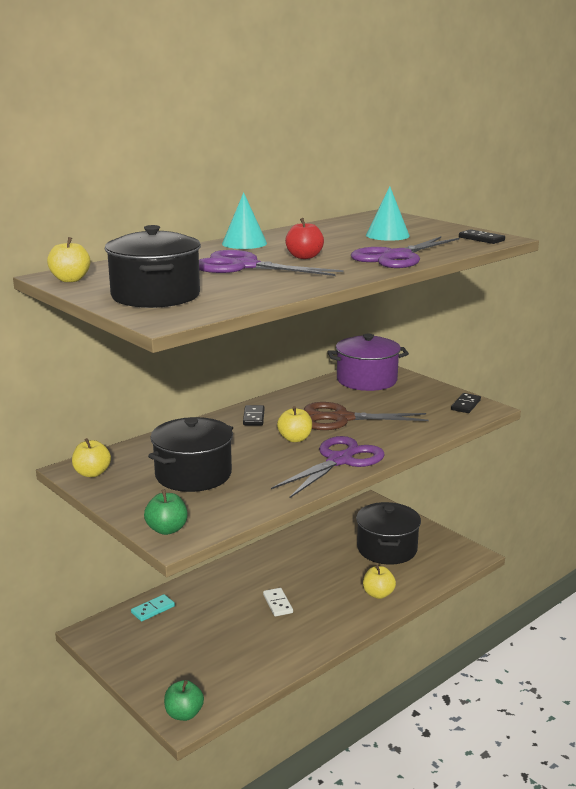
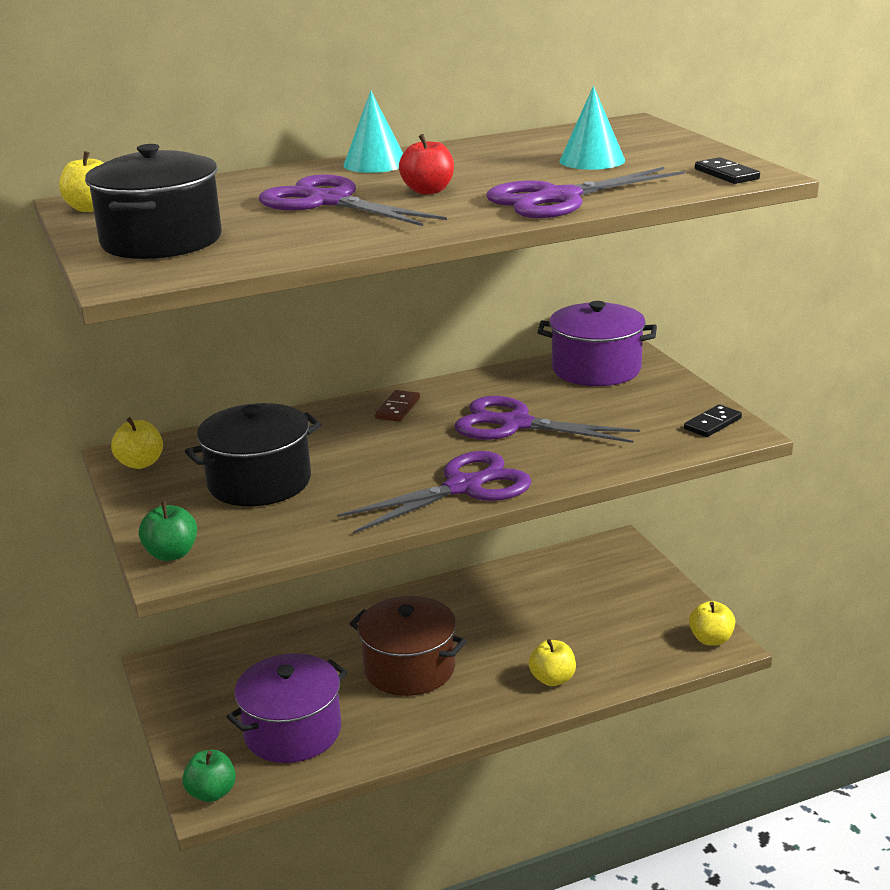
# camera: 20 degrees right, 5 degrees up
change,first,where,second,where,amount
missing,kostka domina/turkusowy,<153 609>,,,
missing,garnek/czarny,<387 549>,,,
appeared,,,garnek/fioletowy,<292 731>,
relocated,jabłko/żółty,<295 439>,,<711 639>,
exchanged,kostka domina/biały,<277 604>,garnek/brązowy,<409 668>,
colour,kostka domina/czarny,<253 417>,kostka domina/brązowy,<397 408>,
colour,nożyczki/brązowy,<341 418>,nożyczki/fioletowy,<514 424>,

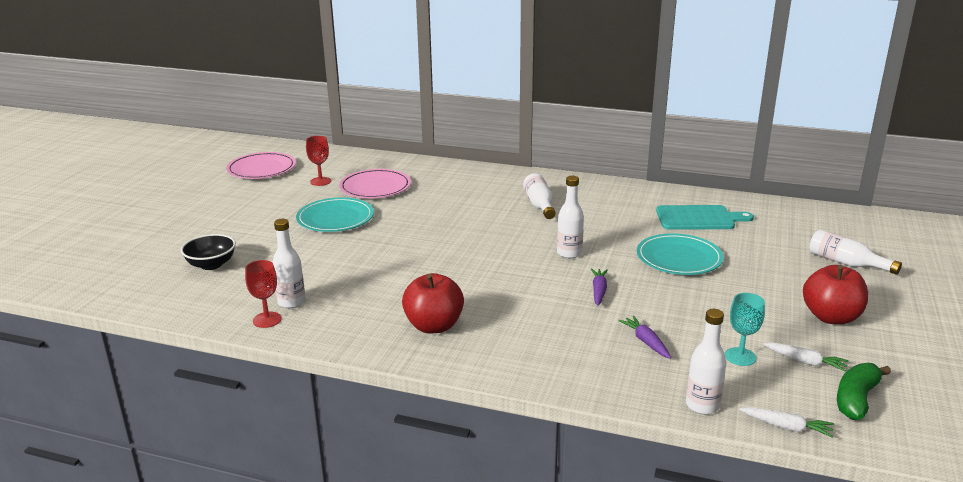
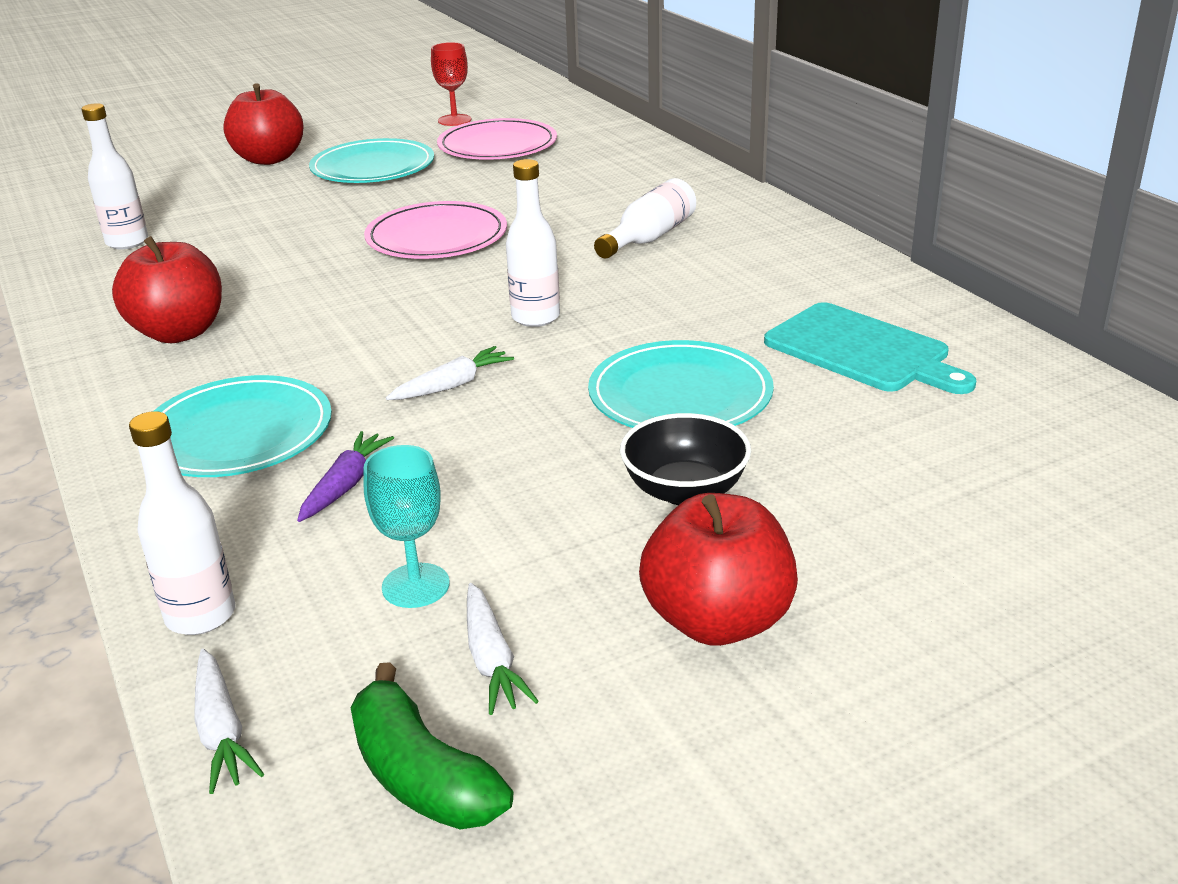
# camera: 45 degrees right, 5 degrees up
change,first,where,second,where,amount
missing,kielich/czerwony,<267 320>,,,
missing,butelka/biały,<846 263>,,,
appeared,,,talerz/turkusowy,<238 433>,
appeared,,,jabłko/czerwony,<269 159>,
relocated,miska/czarny,<211 265>,,<684 491>,
relocated,talerz/różowy,<261 169>,,<436 237>,
colour,marchewka/fioletowy,<599 291>,marchewka/biały,<452 385>,
spun,banan/zielony,<856 399>,,<422 775>,120 degrees counterclockwise

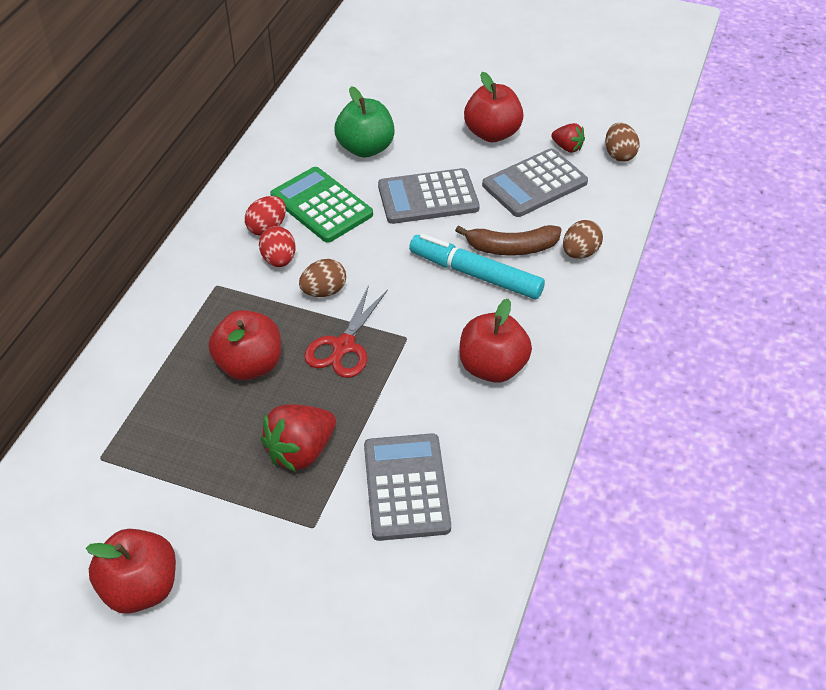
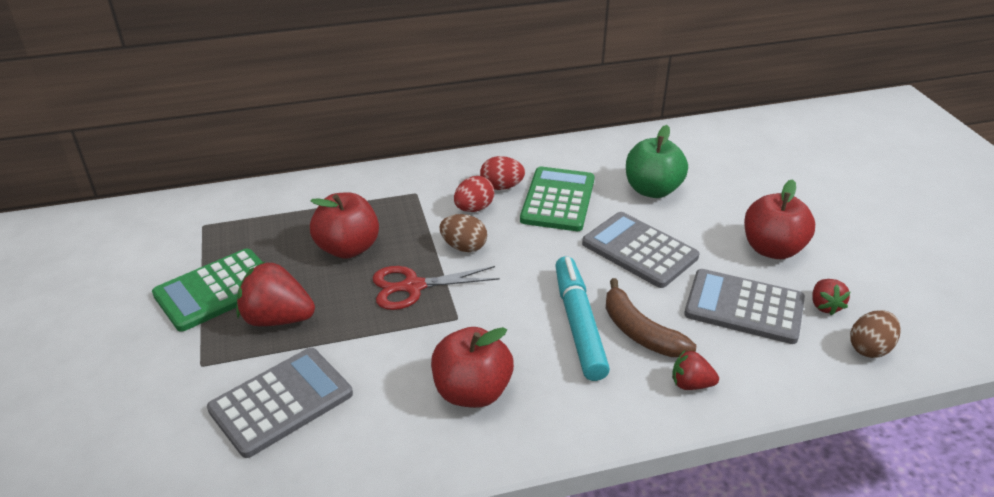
# camera: 55 degrees right, 10 degrees down
change,first,where,second,where,amount
missing,jabłko/czerwony,<140 588>,,,
appeared,,,kalkulator/zielony,<216 290>,
exchanged,jajko/brązowy,<580 253>,truskawka/czerwony,<691 384>,

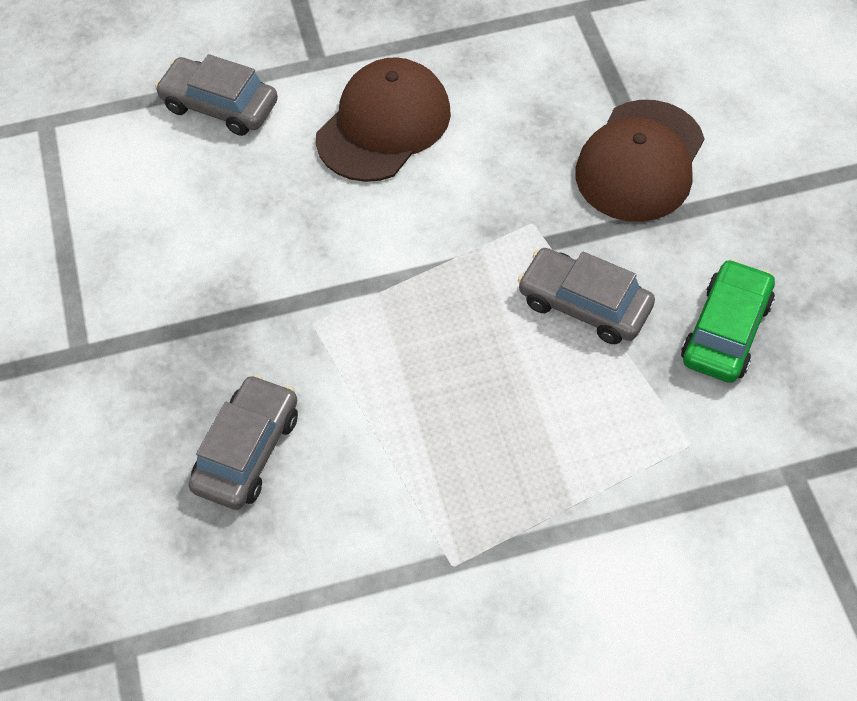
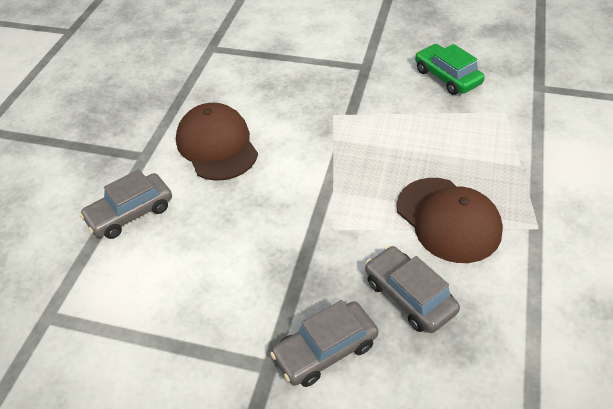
# camera: 60 degrees left, 10 degrees down
change,first,where,second,where,amount
relocated,samochód/szary,<584 305>,,<325 350>,
relocated,czapka/brązowy,<640 161>,,<448 219>,

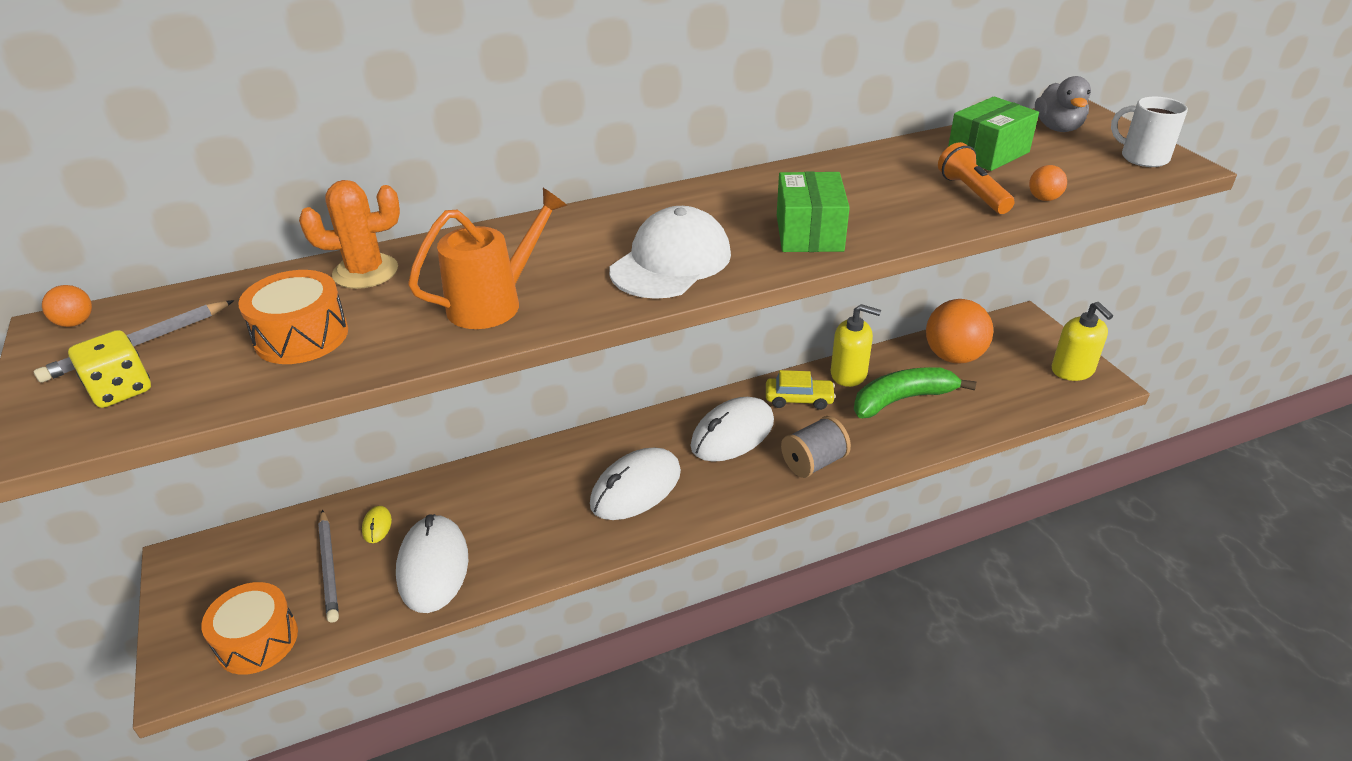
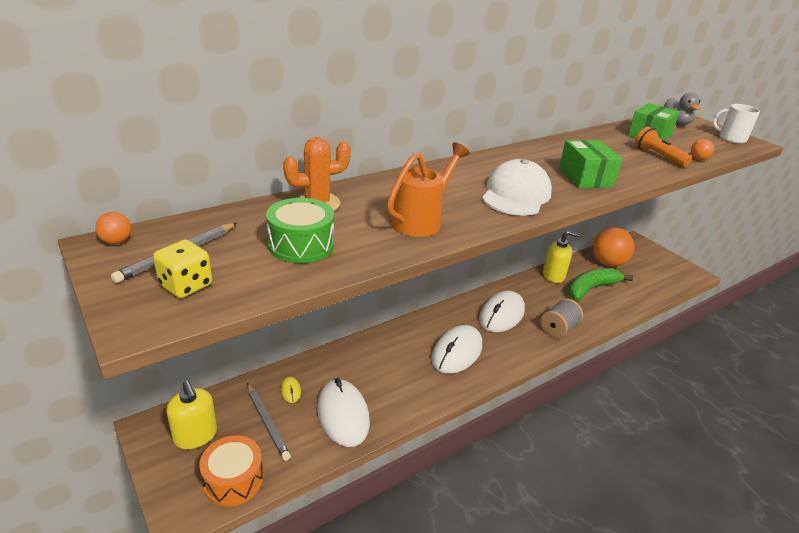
# camera: 15 degrees left, 5 degrees down
change,first,where,second,where,amount
missing,samochód/żółty,<799 399>,,,
relocated,dozownik mydła/żółty,<1072 370>,,<195 435>,
colour,bęben/pomarańczowy,<301 336>,bęben/zielony,<301 245>,

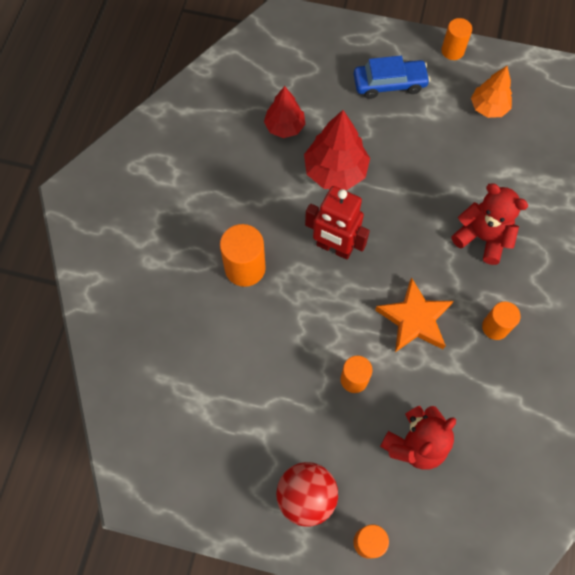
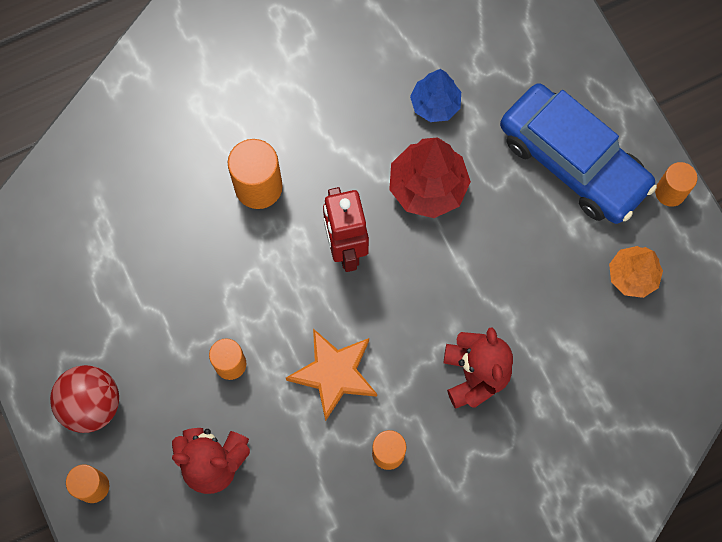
# camera: 50 degrees right, 5 degrees up
change,first,where,second,where,amount
colour,drzewko/czerwony,<284 126>,drzewko/niebieski,<435 104>,
size,samochód/niebieski,<389 84>,,<573 162>,x1.69

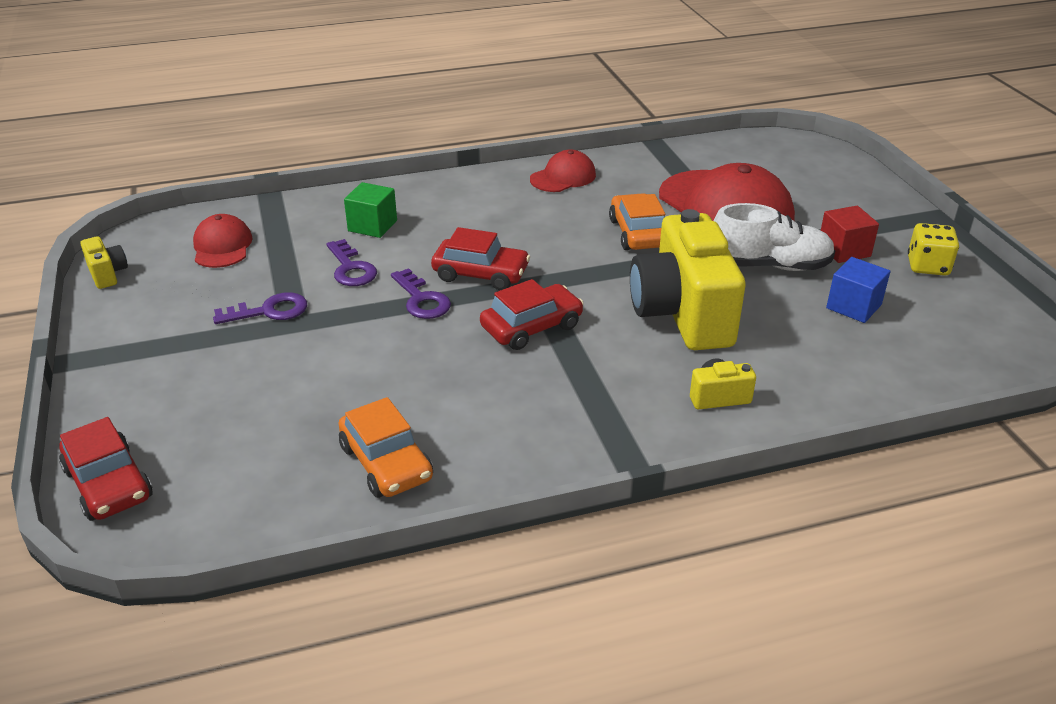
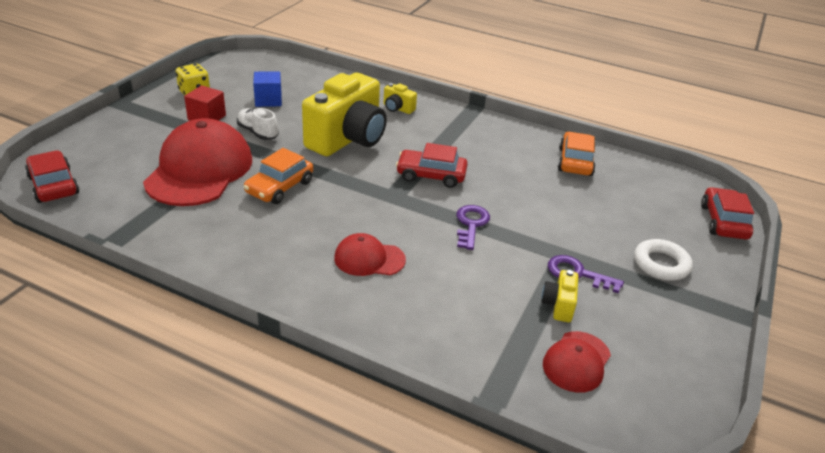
# camera: 140 degrees left, 0 degrees up
change,first,where,second,where,amount
missing,klucz/fioletowy,<351 268>,,,
missing,sześcian/zielony,<372 226>,,,
appeared,,,pierścień/biały,<661 264>,
relocated,aparat fotograficzny/żółty,<107 274>,,<558 305>,
relocated,samochód/czerwony,<481 274>,,<53 185>,
relocated,czapka/czerwony,<563 177>,,<369 259>,
size,but/biały,<769 265>,,<257 132>,x0.65

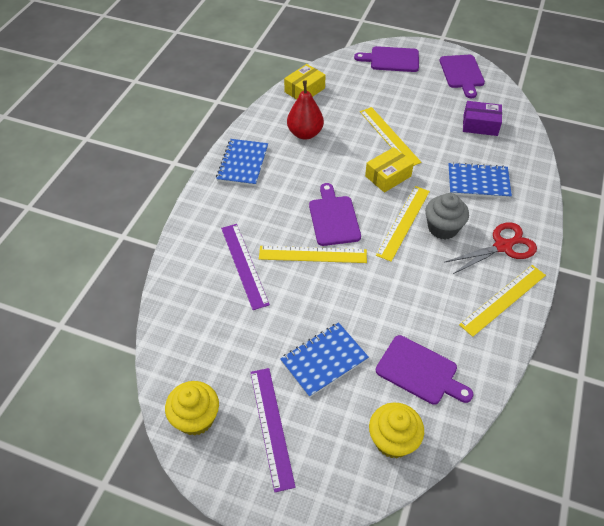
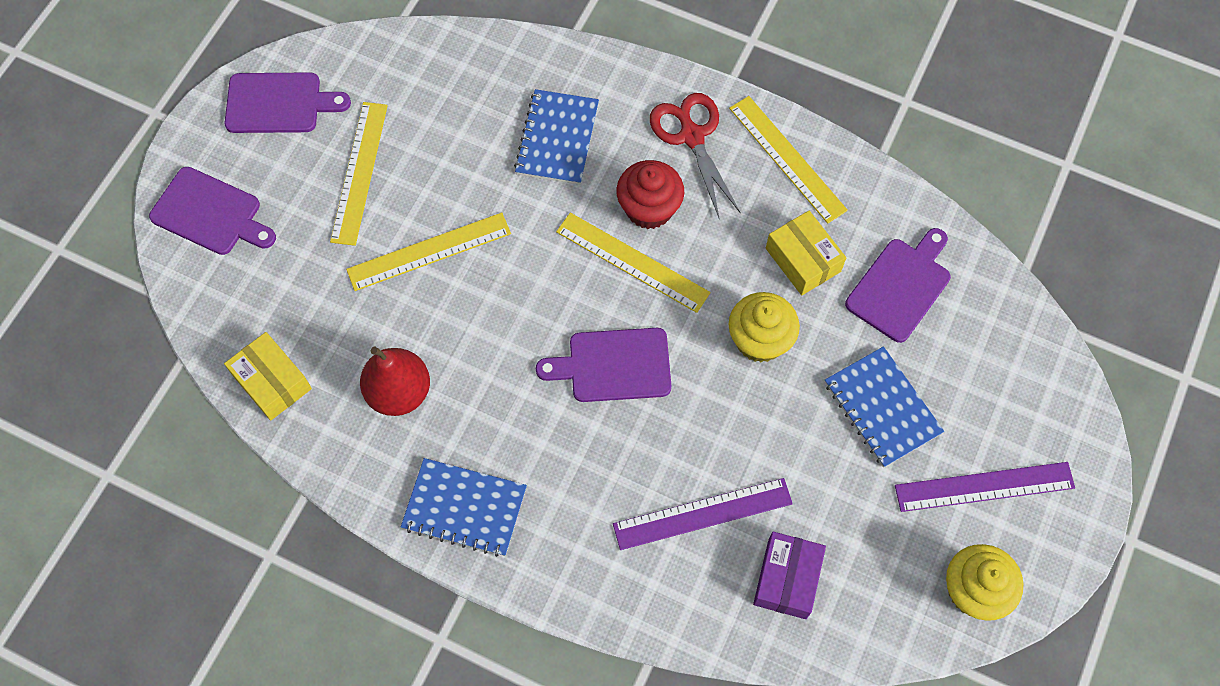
# camera: 85 degrees left, 15 degrees up
change,first,where,second,where,amount
relocated,linijka/żółty,<312 254>,,<359 172>,
relocated,pudełko/żółty,<388 176>,,<803 260>,
relocated,muffinka/żółty,<393 440>,,<759 340>,
relocated,pudełko/fioletowy,<480 125>,,<787 579>,
colour,muffinka/szary,<443 228>,muffinka/czerwony,<649 208>,
spun,deska do krojenia/fioletowy,<391 59>,,<210 213>,75 degrees counterclockwise

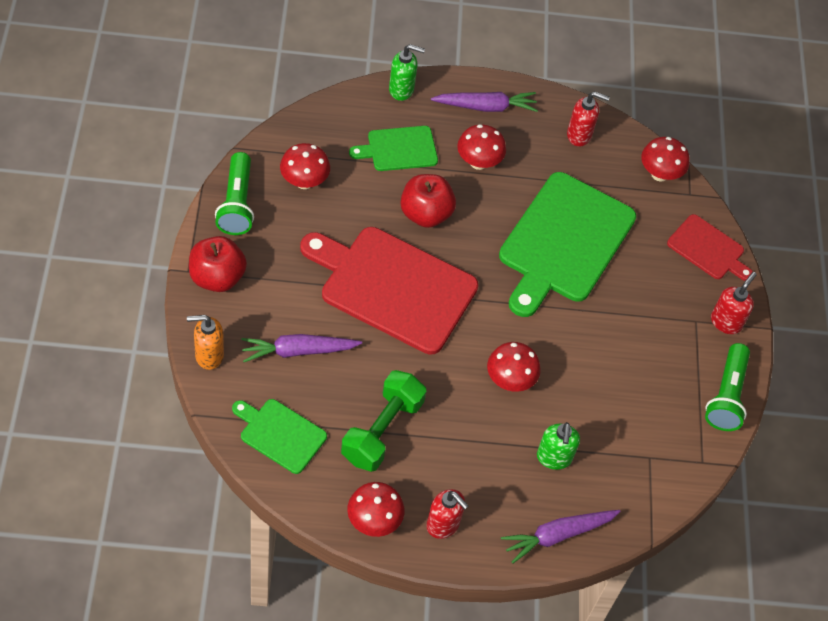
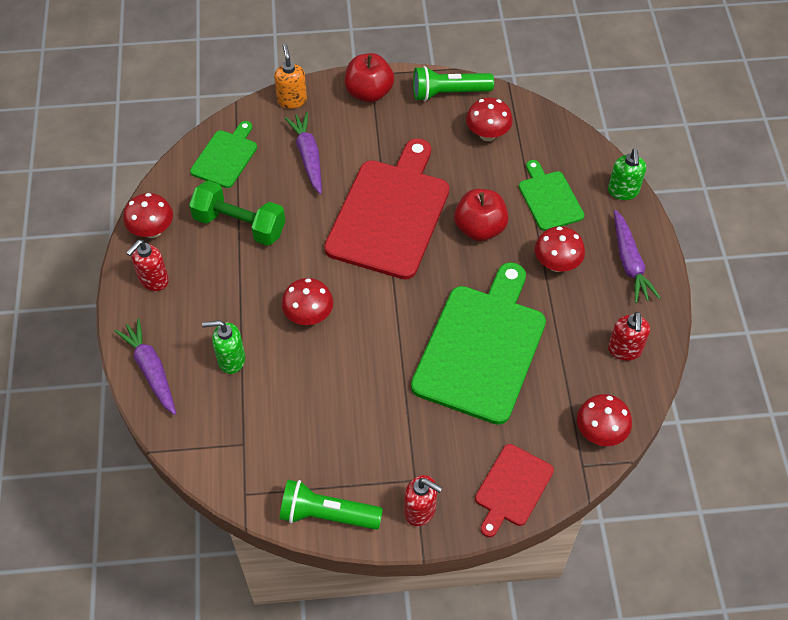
# camera: 90 degrees right, 0 degrees up
change,first,where,second,where,amount
spun,deska do krojenia/zielony,<564 242>,,<481 348>,90 degrees clockwise

